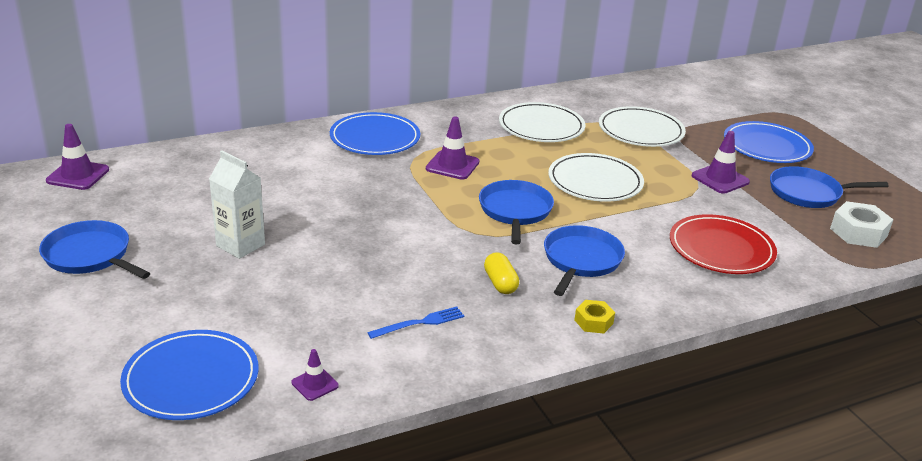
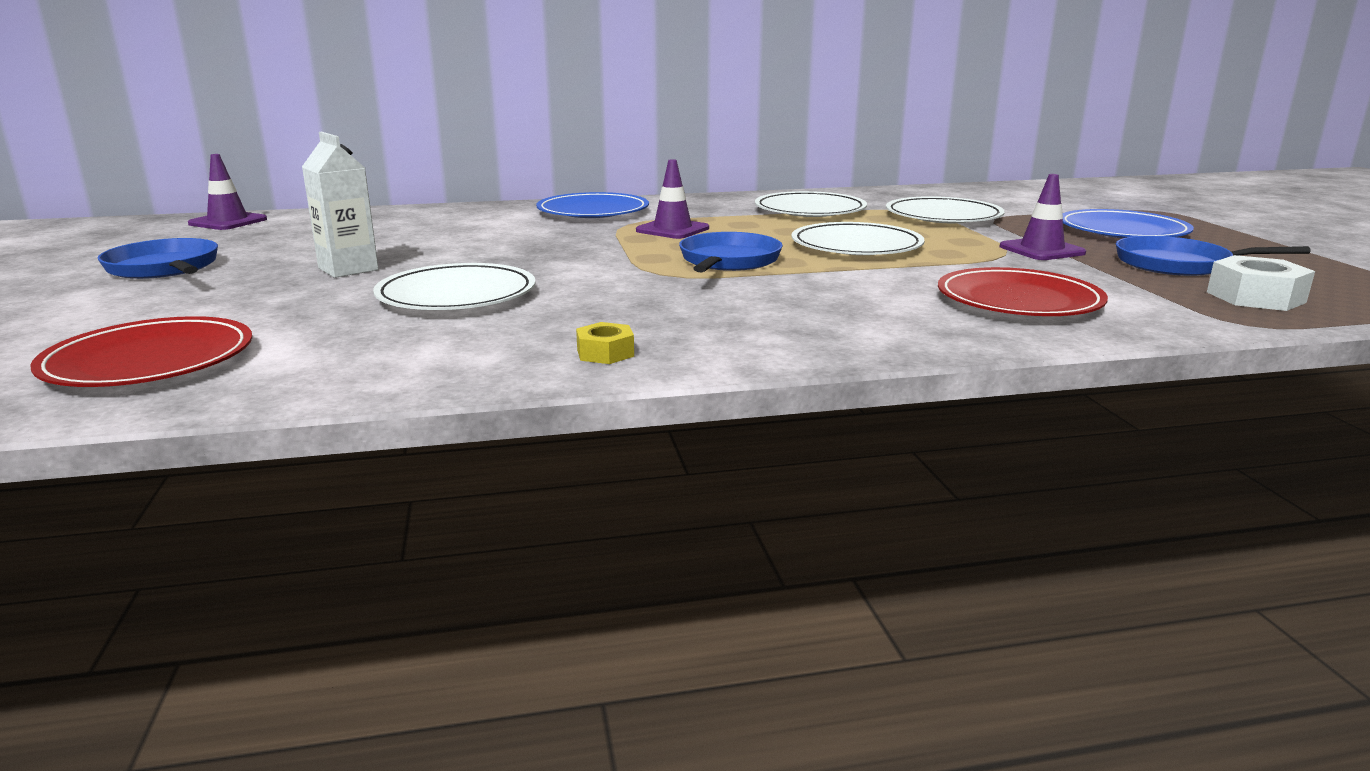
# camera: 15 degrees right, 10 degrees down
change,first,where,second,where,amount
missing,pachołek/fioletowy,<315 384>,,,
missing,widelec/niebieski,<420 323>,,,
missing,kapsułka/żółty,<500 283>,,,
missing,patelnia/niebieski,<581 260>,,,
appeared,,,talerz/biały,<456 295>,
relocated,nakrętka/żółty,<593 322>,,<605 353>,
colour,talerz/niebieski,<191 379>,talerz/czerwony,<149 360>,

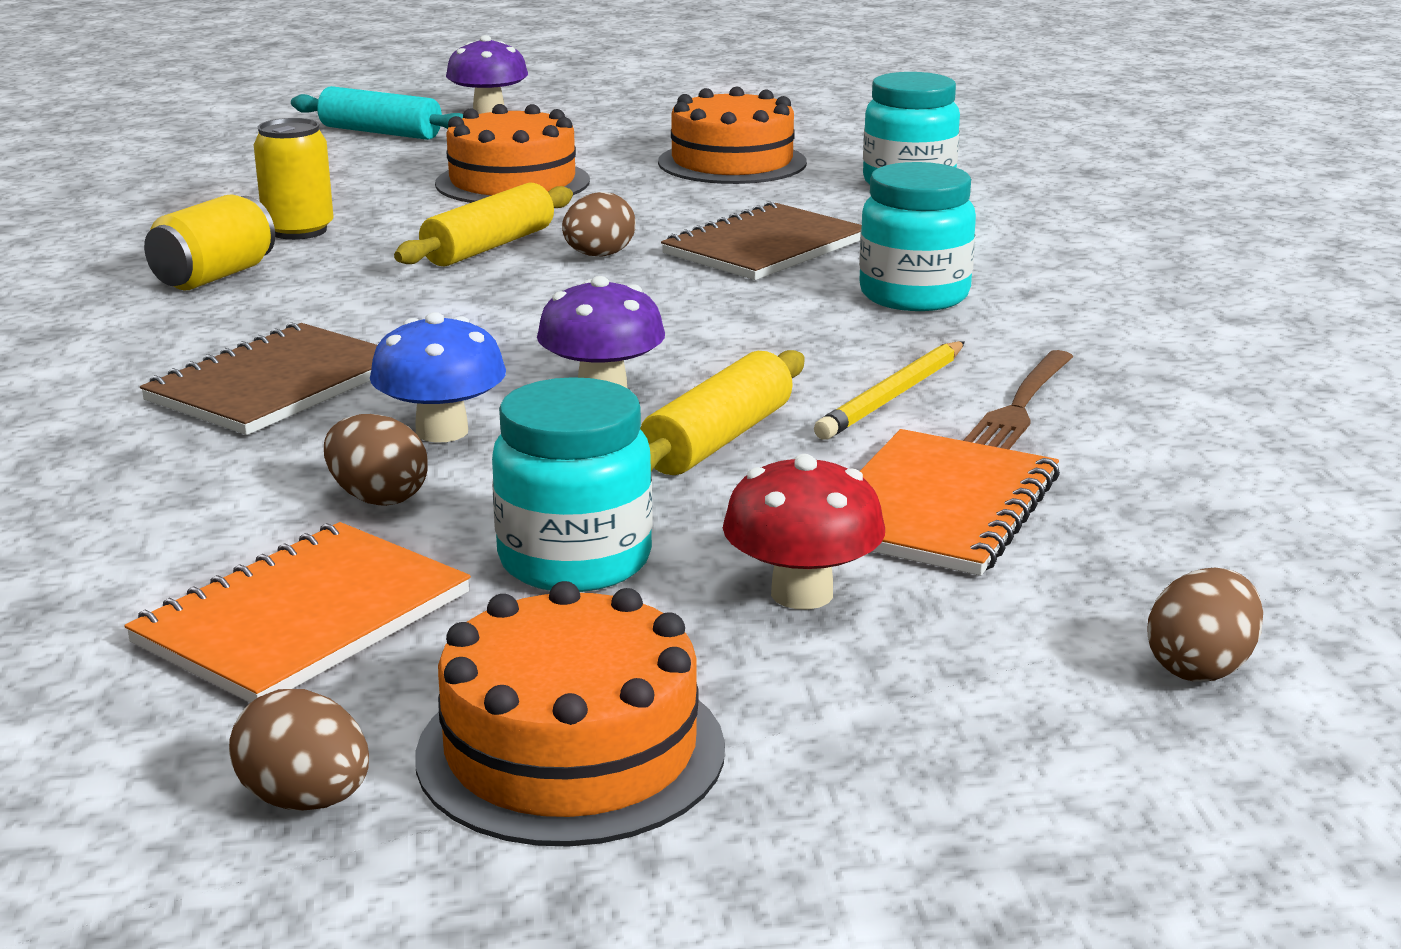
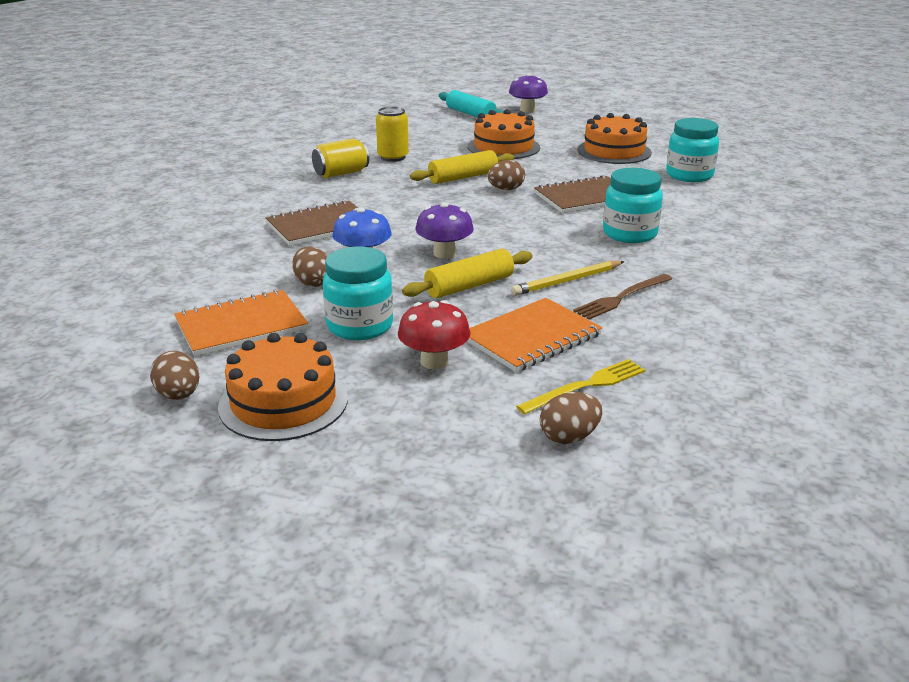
# camera: 25 degrees right, 5 degrees up
change,first,where,second,where,amount
appeared,,,widelec/żółty,<586 386>,

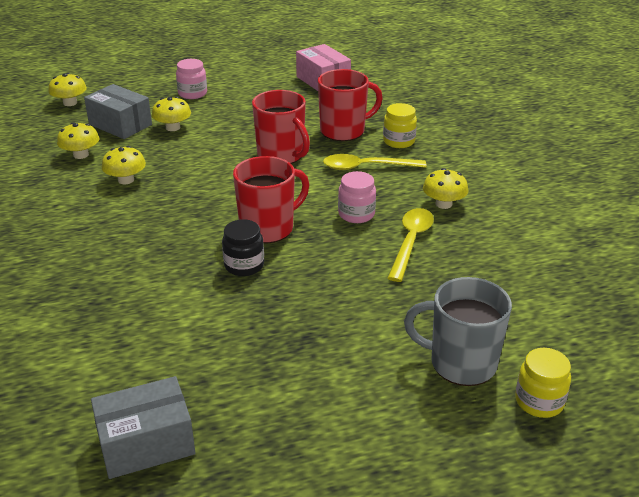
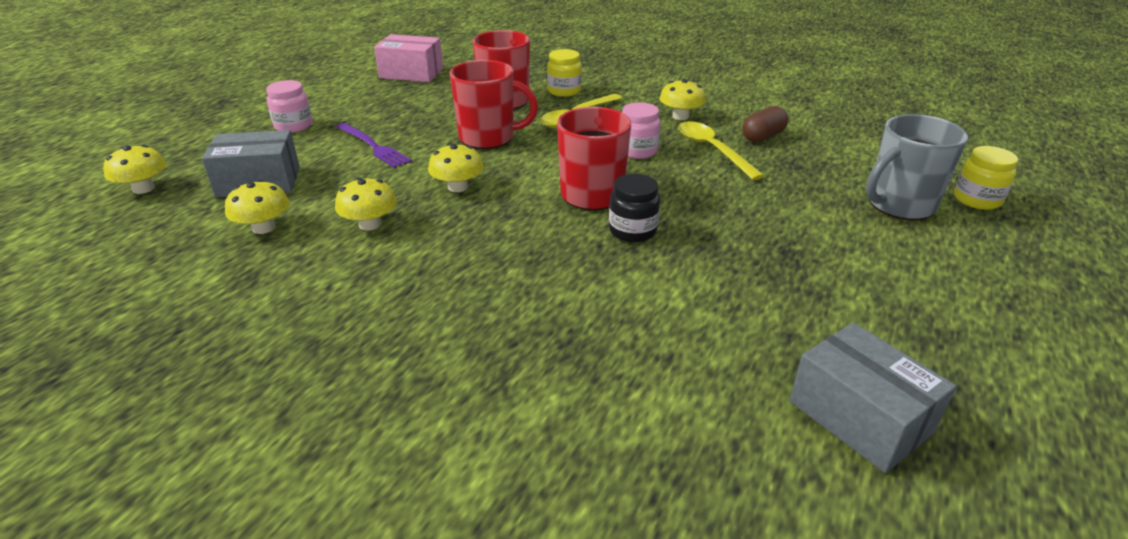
# camera: 45 degrees left, 0 degrees up
change,first,where,second,where,amount
appeared,,,widelec/fioletowy,<373 146>,
appeared,,,kapsułka/brązowy,<762 137>,
relocated,grzyb/żółty,<173 127>,,<458 187>,
spun,pudełko/szary,<146 443>,,<859 417>,60 degrees counterclockwise

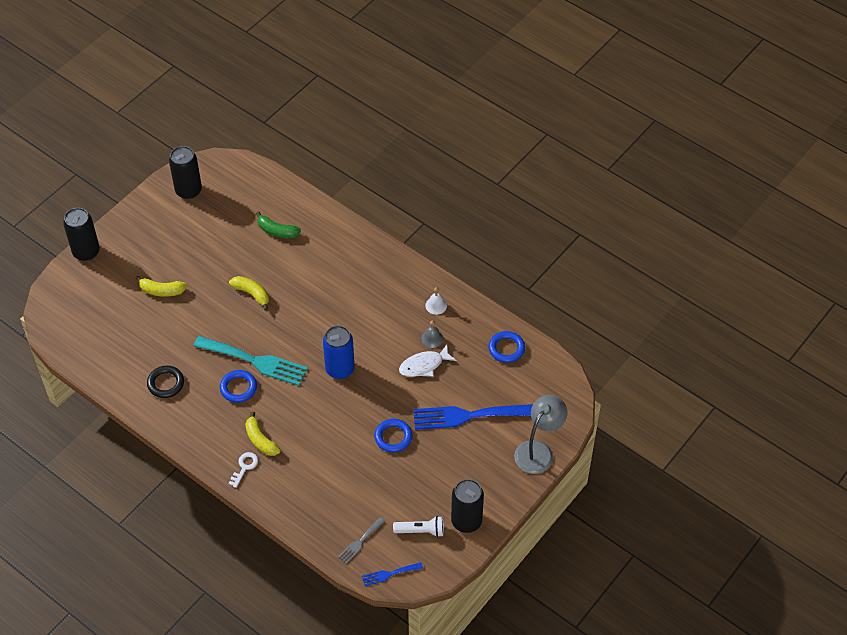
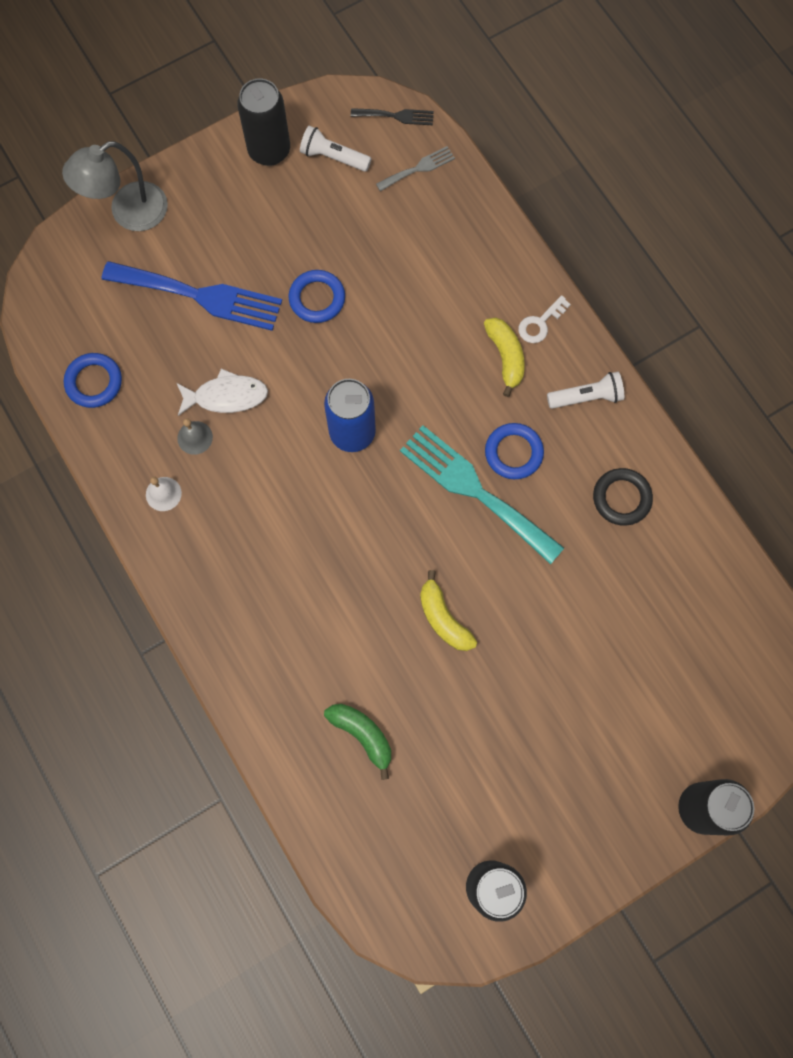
# camera: 160 degrees left, 20 degrees up
change,first,where,second,where,amount
missing,banan/żółty,<161 291>,,,
appeared,,,latarka/biały,<586 397>,
colour,widelec/niebieski,<389 574>,widelec/czarny,<396 116>,

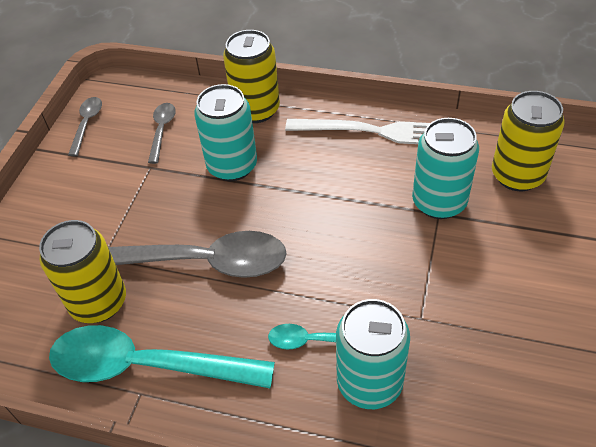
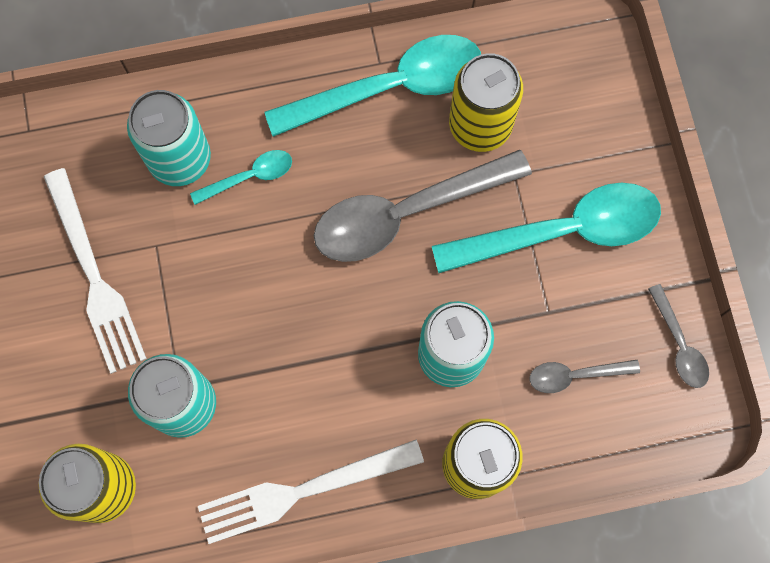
# camera: 150 degrees right, 25 degrees up
change,first,where,second,where,amount
appeared,,,widelec/biały,<94 277>,
appeared,,,łyżka/turkusowy,<561 231>,
spun,łyżka/szary,<162 130>,,<575 375>,105 degrees clockwise

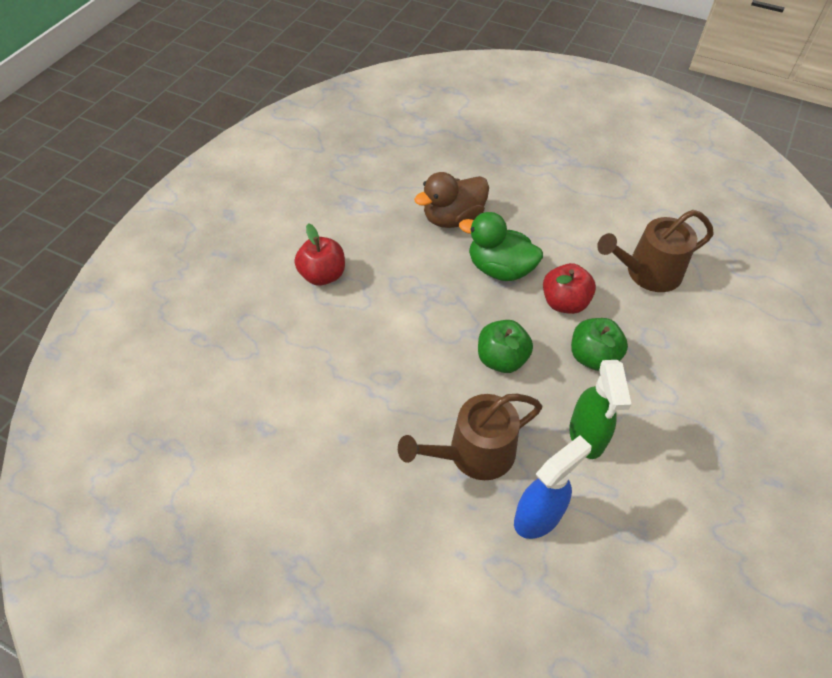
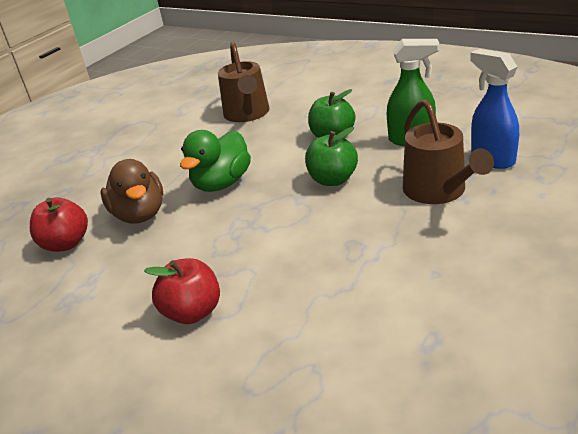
# camera: 80 degrees left, 20 degrees down
change,first,where,second,where,amount
relocated,jabłko/czerwony,<564 302>,,<66 243>,

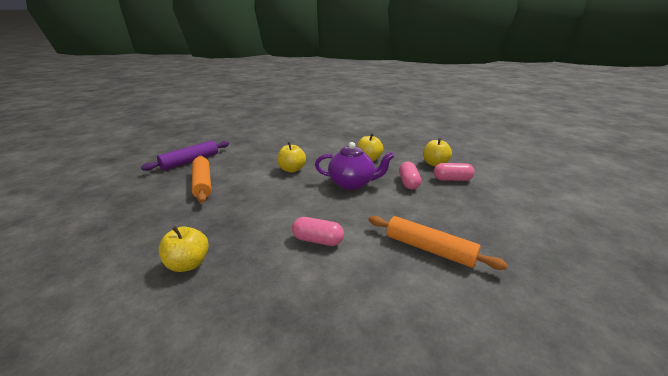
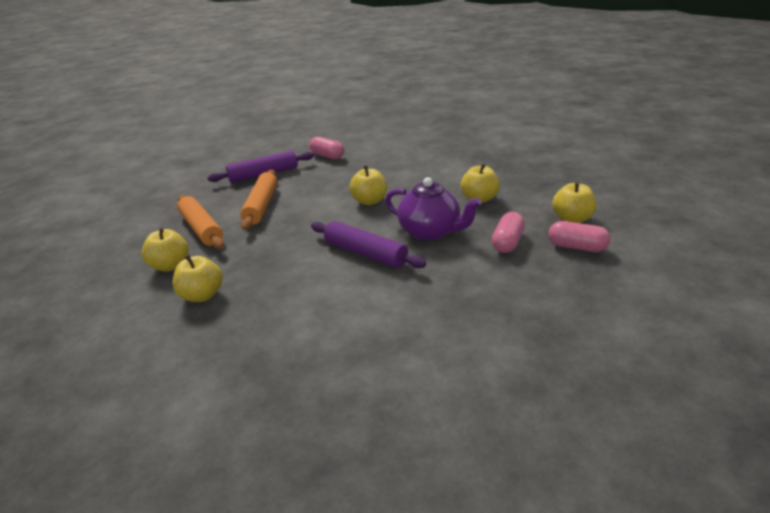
# camera: 25 degrees right, 5 degrees up
change,first,where,second,where,amount
appeared,,,jabłko/żółty,<171 266>,
appeared,,,wałek do ciasta/fioletowy,<365 253>,
relocated,kapsułka/różowy,<317 240>,,<327 156>,
relocated,wałek do ciasta/pomarańczowy,<429 249>,,<201 229>,

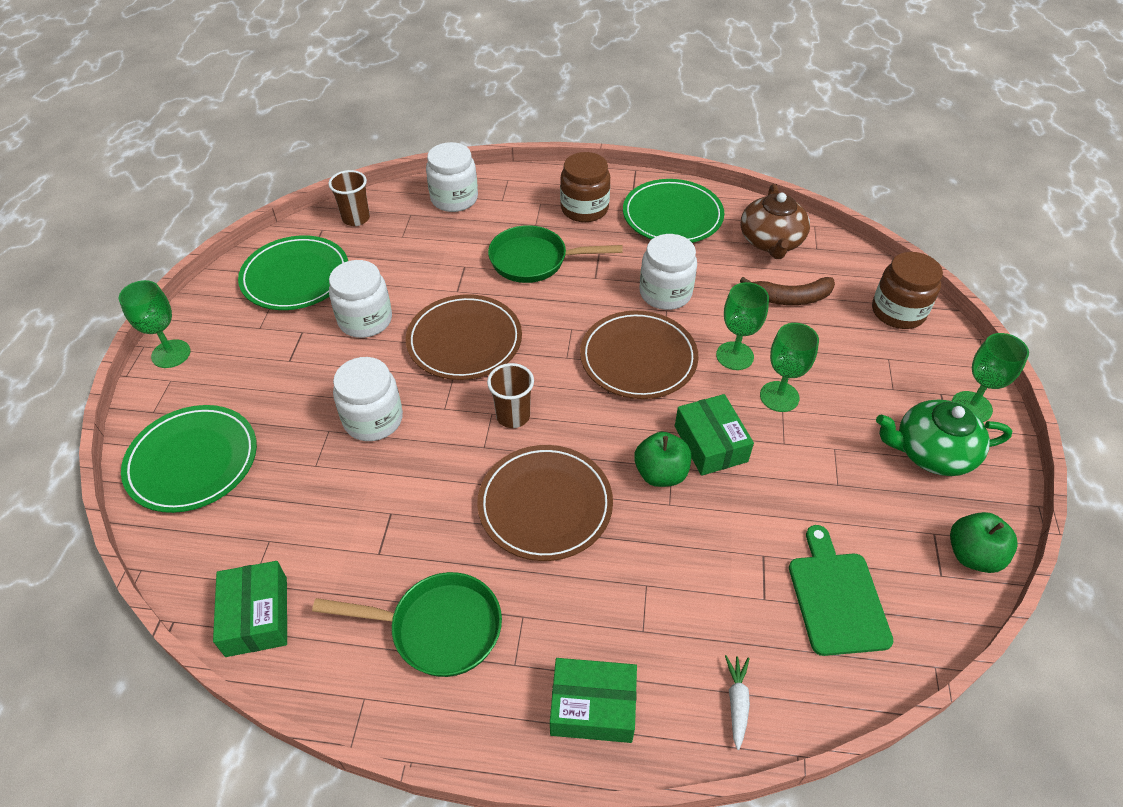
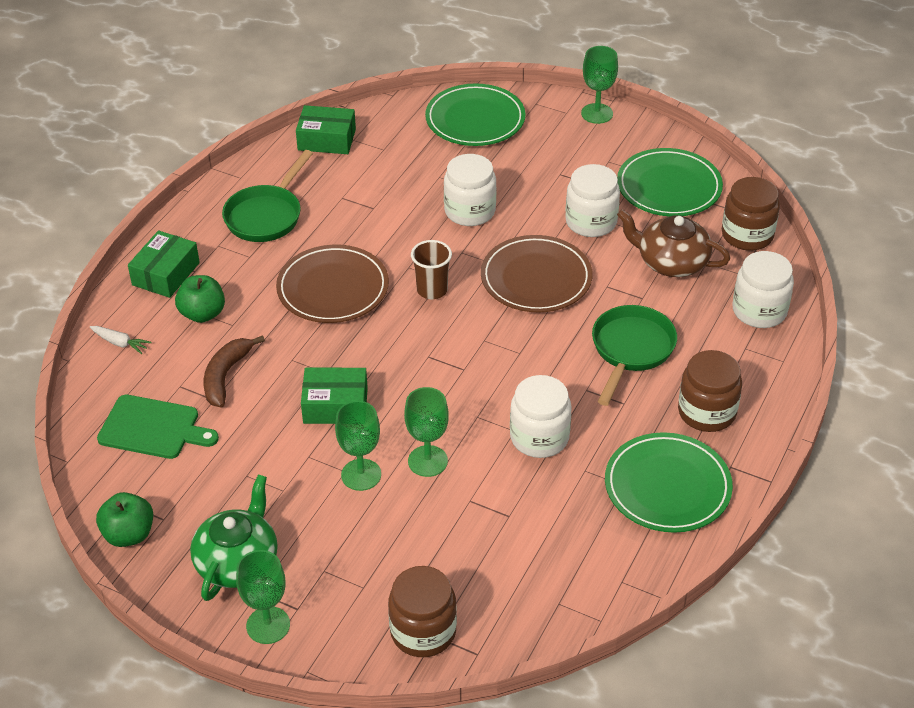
# camera: 110 degrees right, 5 degrees down
change,first,where,second,where,amount
missing,talerz/brązowy,<638 358>,,,
relocated,jabłko/zielony,<660 473>,,<202 314>,
relocated,imbryk/brązowy,<771 241>,,<671 262>,
relocated,banan/brązowy,<790 298>,,<226 376>,
exchanged,szklanka/brązowy,<356 218>,słoik/brązowy,<747 235>,

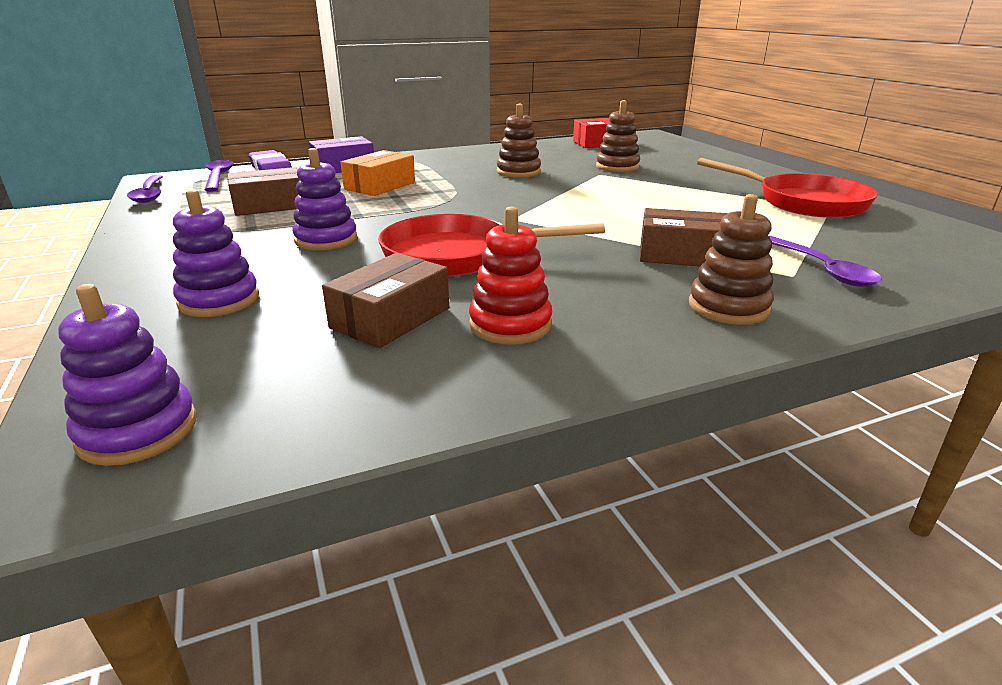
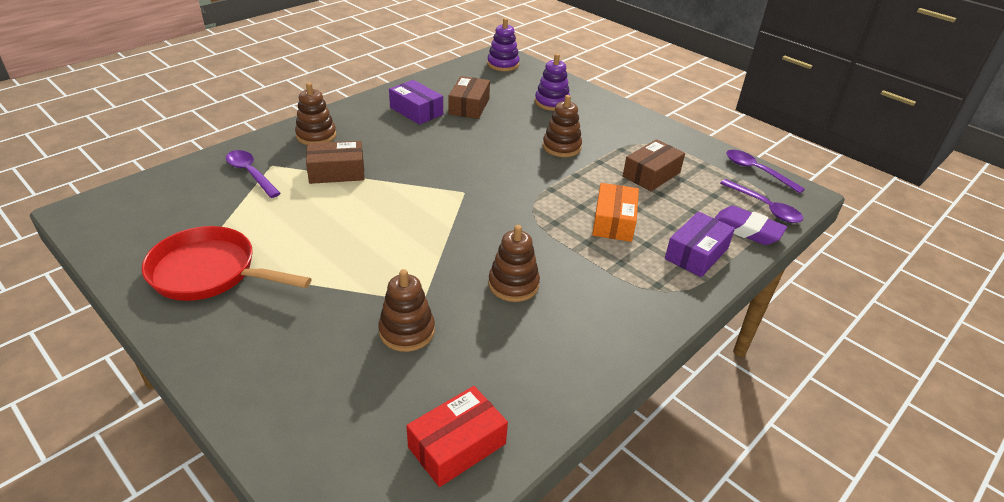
# camera: 155 degrees right, 10 degrees up
change,first,where,second,where,amount
missing,patelnia/czerwony,<457 255>,,,
exchanged,zabawka nakładanka/czerwony,<510 325>,pudełko/fioletowy,<416 111>,
colour,zabawka nakładanka/fioletowy,<326 239>,zabawka nakładanka/brązowy,<561 147>,

